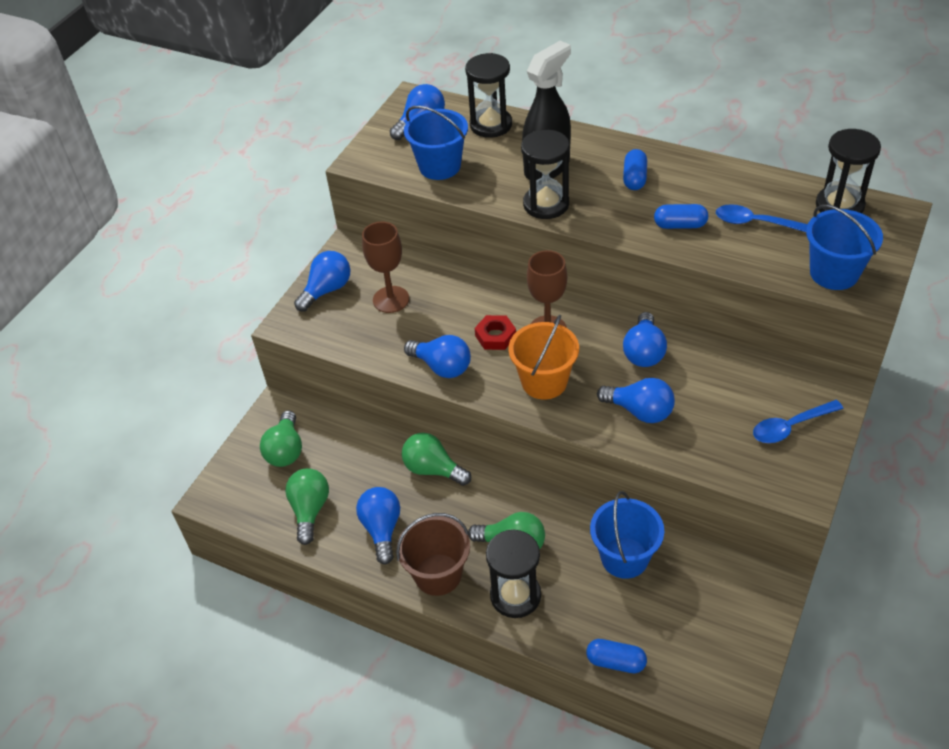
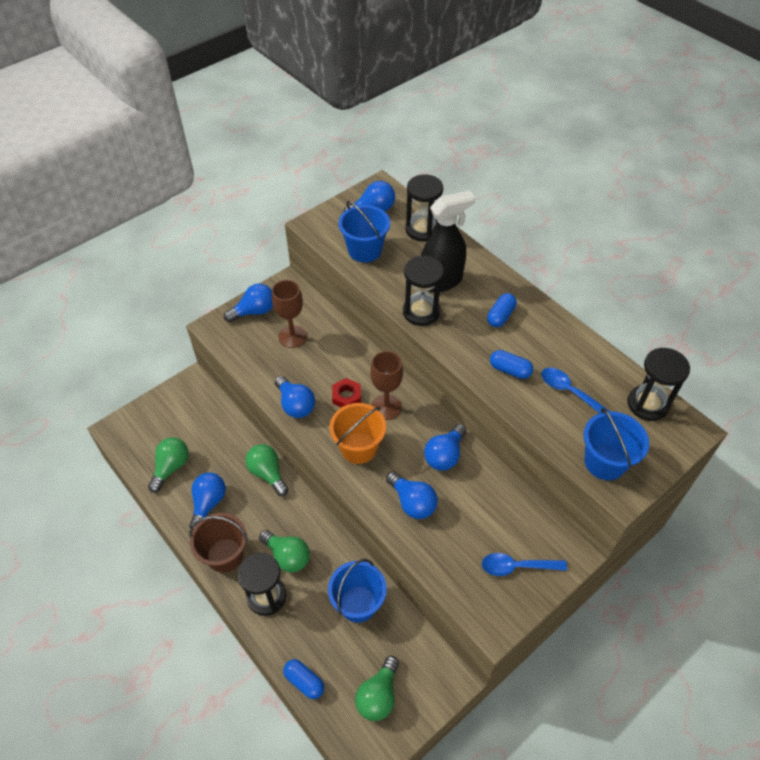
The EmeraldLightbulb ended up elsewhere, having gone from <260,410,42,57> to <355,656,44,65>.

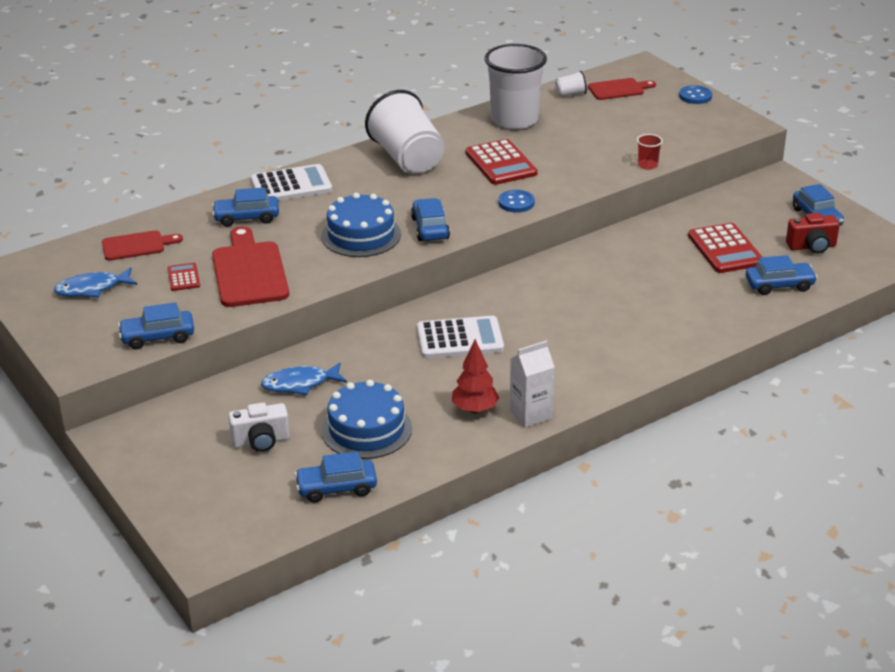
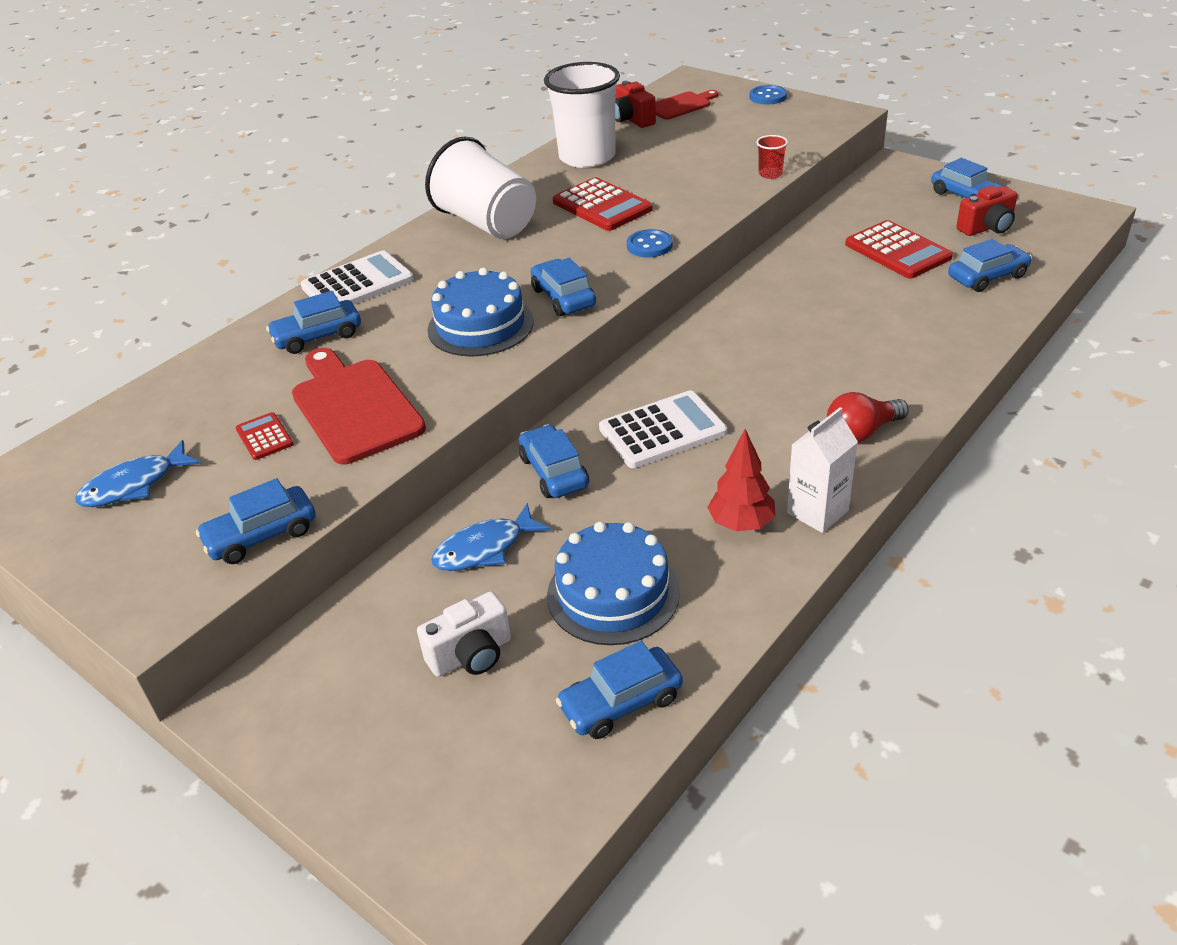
The second view lost the ScarletChoppingBoard at <102,230,81,31>.
Where the PureWhiteTumbler stood at <555,71,32,26>, the ScarletCamera came to stand at <615,81,41,47>.
The second view gained the BlueAutomobile at <519,424,70,74>.
The second view gained the ScarletLightbulb at <827,392,82,51>.

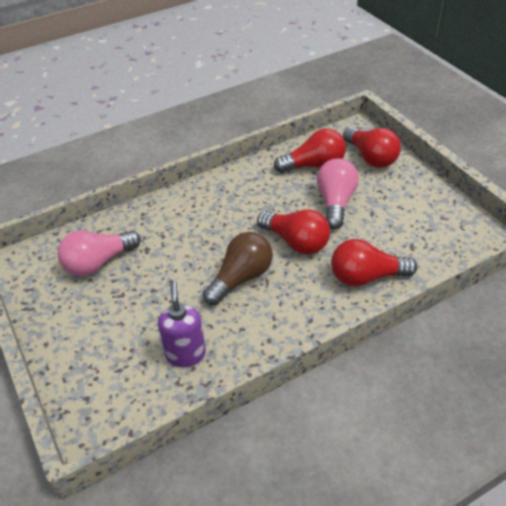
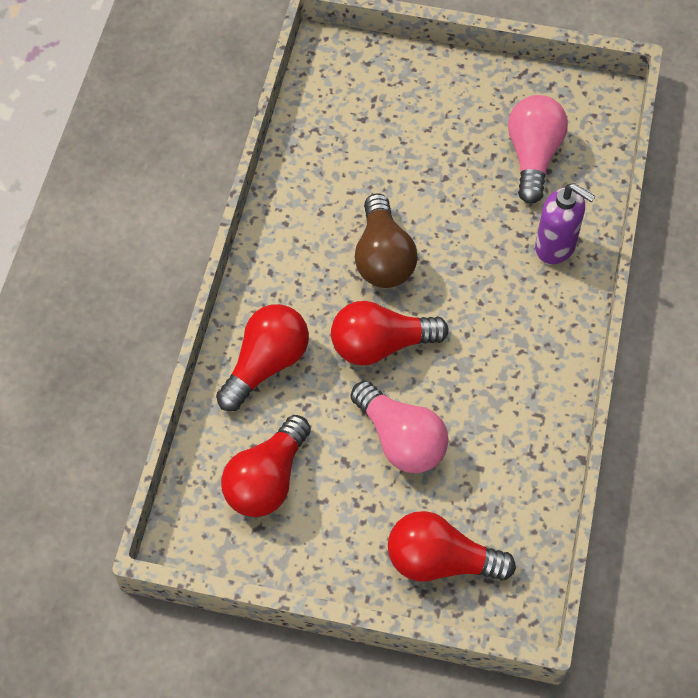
The RoyalPurplePumpBottle ended up elsewhere, having gone from <158,280,48,87> to <535,183,60,81>.
The ScarletLightbulb ended up elsewhere, having gone from <274,129,72,44> to <221,415,90,102>.

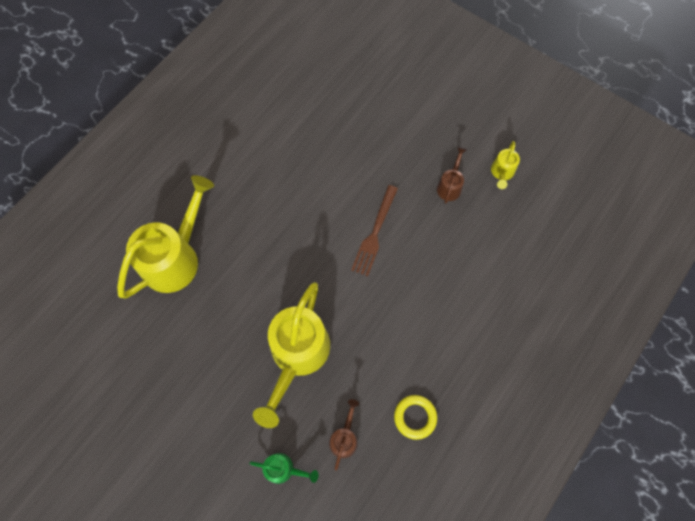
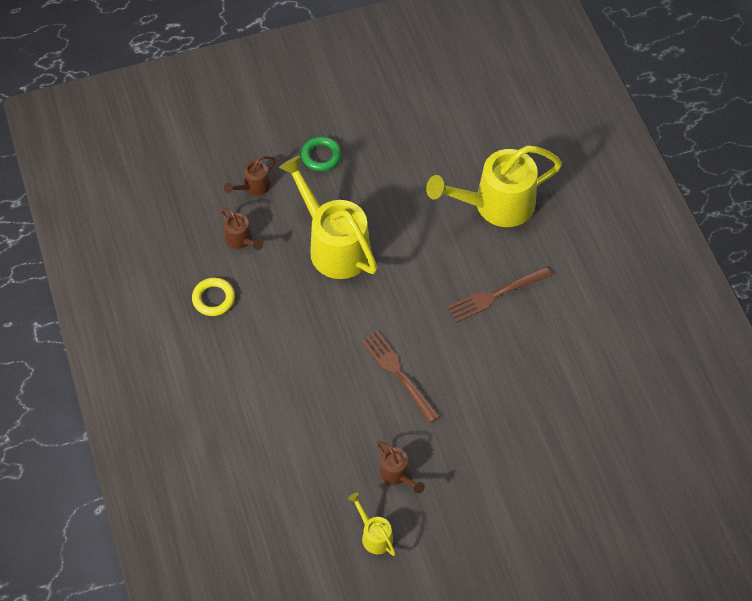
The YellowSprinklingCan at <117,175,97,124> ended up facing another way, 90 degrees clockwise from before.
What was the EmeraldSprinklingCan at <249,453,70,31> turned into the DarkBrownSprinklingCan at <224,156,51,40>.
The second view gained the EmeraldTorus at <301,136,41,35>.
The second view gained the DarkBrownTableFork at <447,267,104,56>.

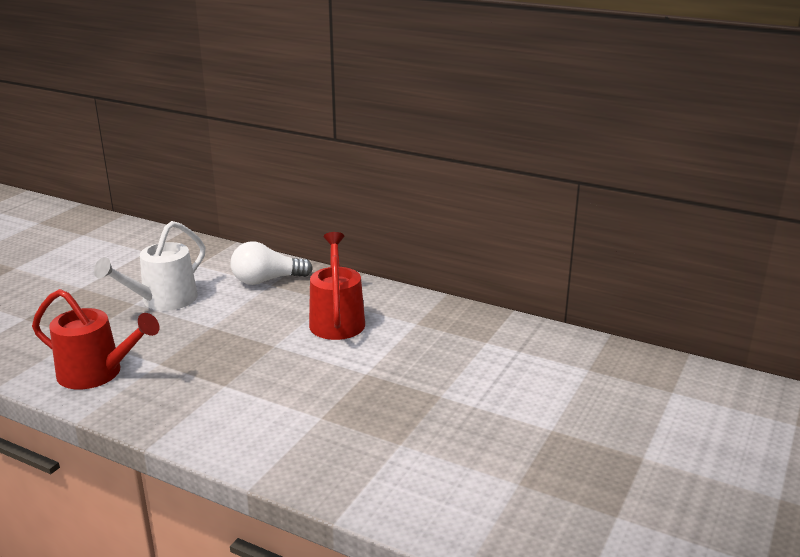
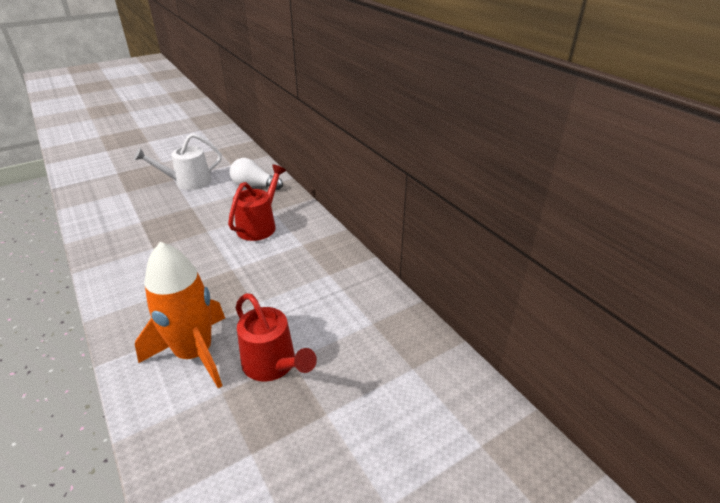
The ScarletSprinklingCan ended up elsewhere, having gone from <32,289,128,100> to <236,293,81,89>.
The second view gained the OrangeSpaceship at <135,242,90,147>.

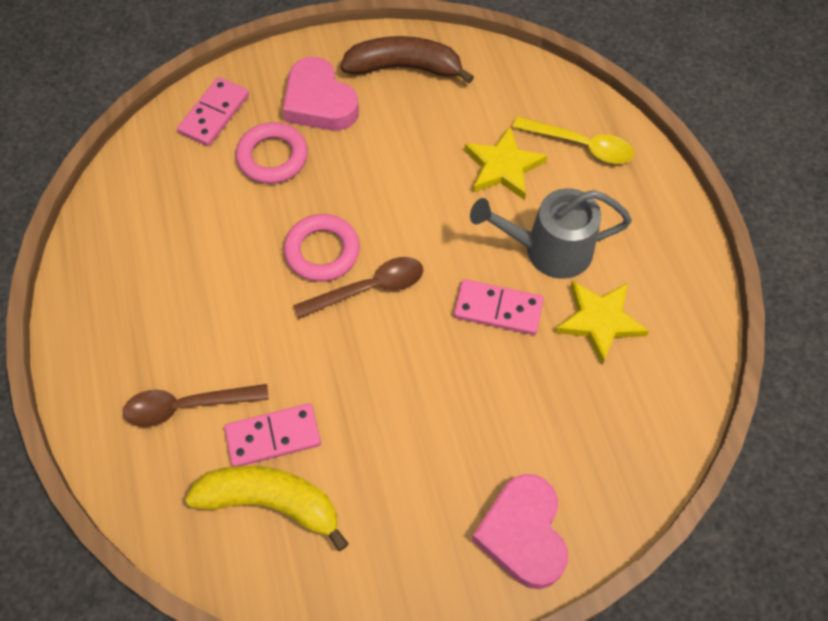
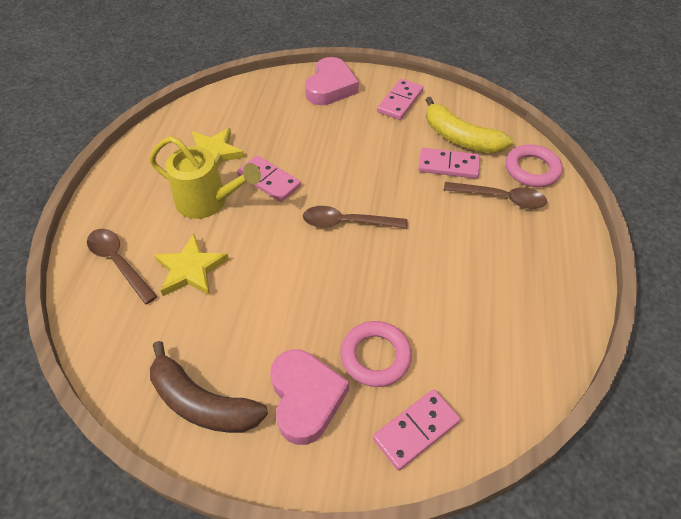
The RosePinkTorus ended up elsewhere, having gone from <284,214,76,68> to <506,144,57,43>.
What was the AshGreySprinklingCan at <470,188,162,91> turned into the YellowSprinklingCan at <150,136,111,83>.
What was the YellowSpoon at <513,116,121,48> turned into the DarkBrownSpoon at <87,229,70,75>.
The second view gained the RosePinkDominoPiece at <377,79,46,41>.

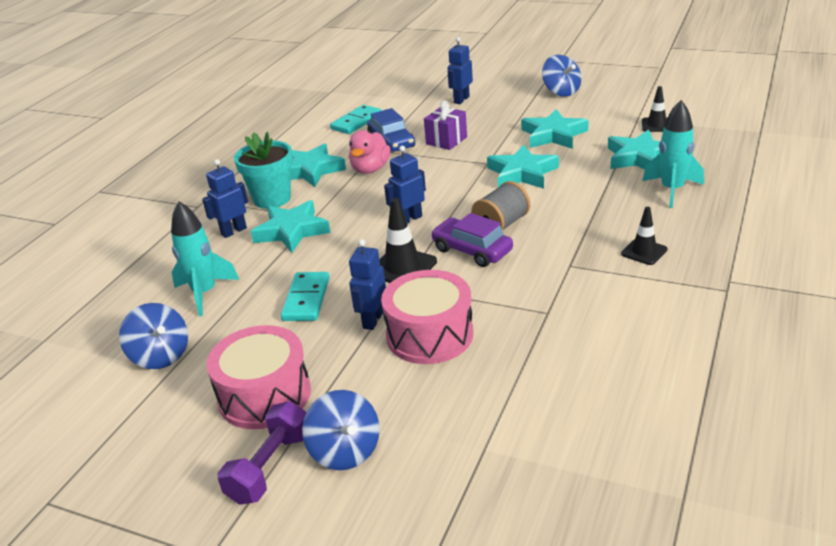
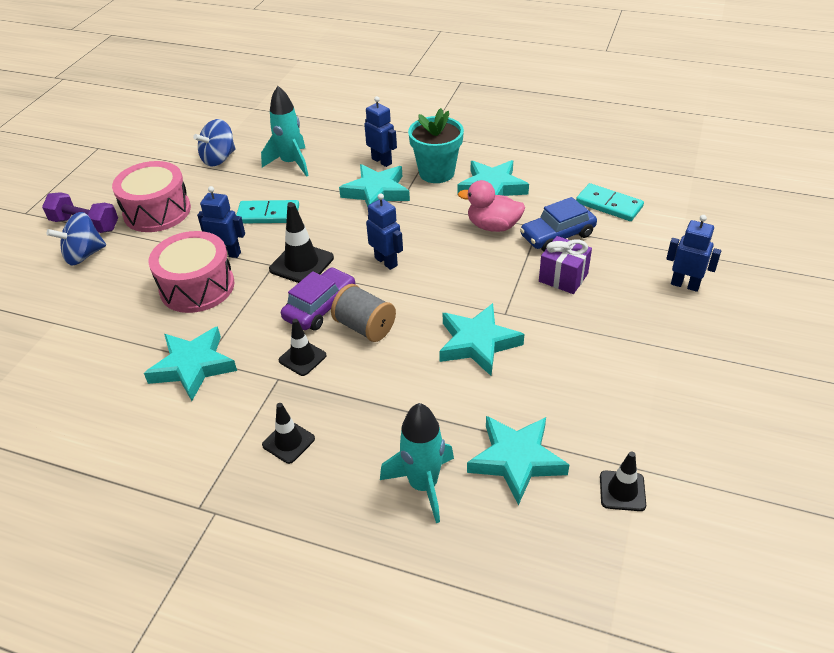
The AquaStarShape ended up elsewhere, having gone from <521,109,68,40> to <144,326,93,75>.
The second view lost the BlueSpinningTop at <542,55,39,42>.
The second view gained the EbonyTrafficCone at <279,319,48,57>.

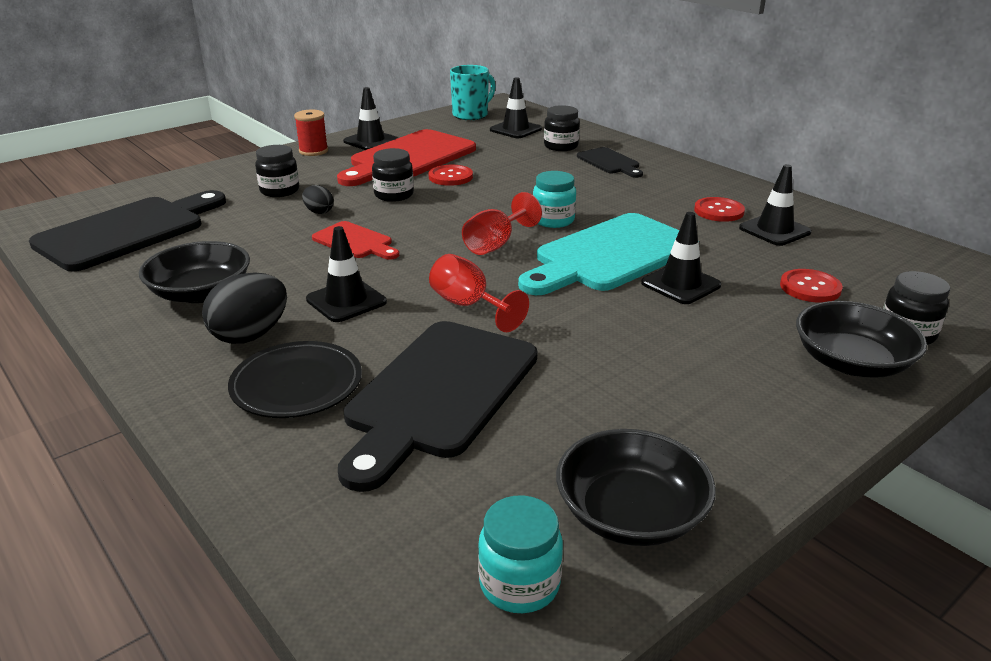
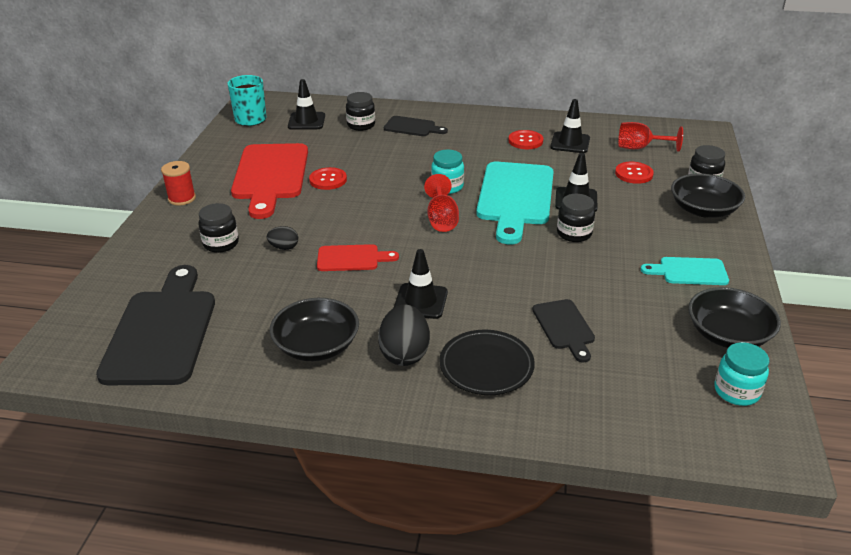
The size of the EbonyChoppingBoard at <338,321,200,171> changed by a factor of 0.51.
The second view lost the EbonyTrafficCone at <343,87,54,63>.
The EbonyJar ended up elsewhere, having gone from <372,148,42,54> to <557,194,38,48>.
The ScarletWineGlass ended up elsewhere, having gone from <429,254,100,78> to <618,122,65,30>.
The second view gained the AquaChoppingBoard at <641,257,88,28>.

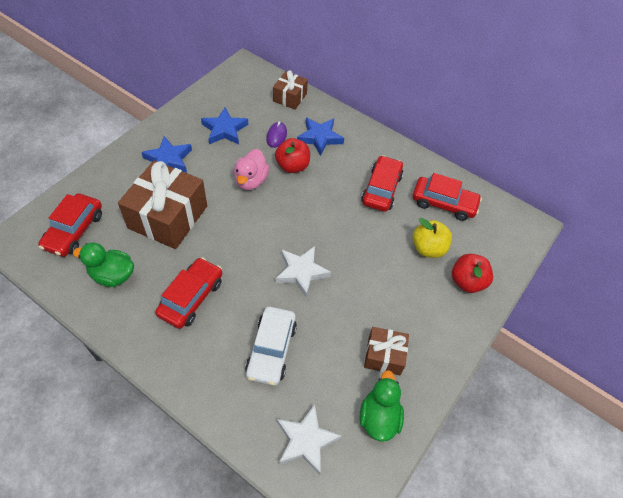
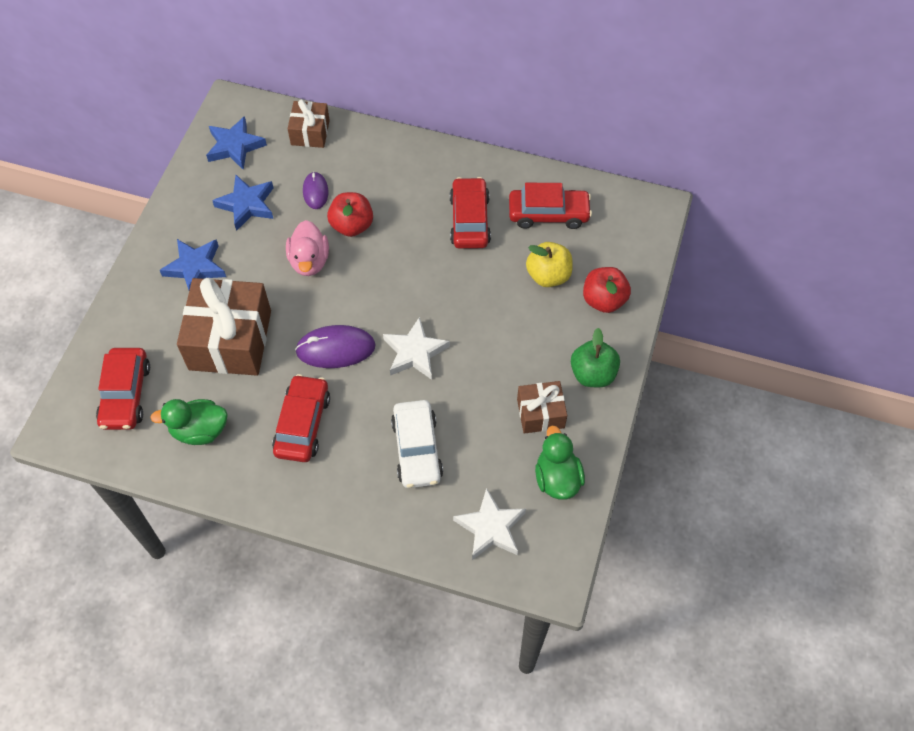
The BlueStarShape ended up elsewhere, having gone from <297,118,47,38> to <206,116,61,54>.
The second view gained the RoyalPurplePcMouse at <295,325,81,43>.
The second view gained the EmeraldToyApple at <571,328,49,59>.

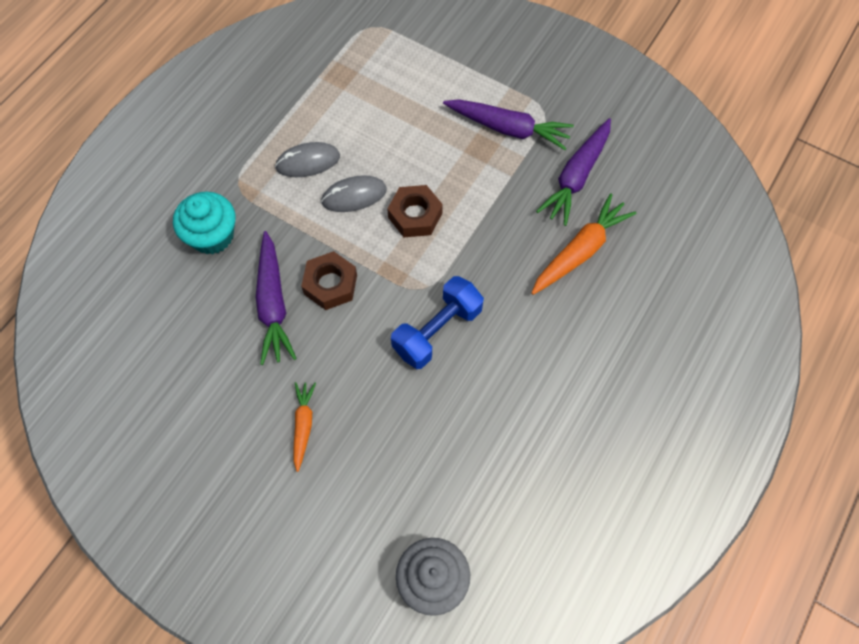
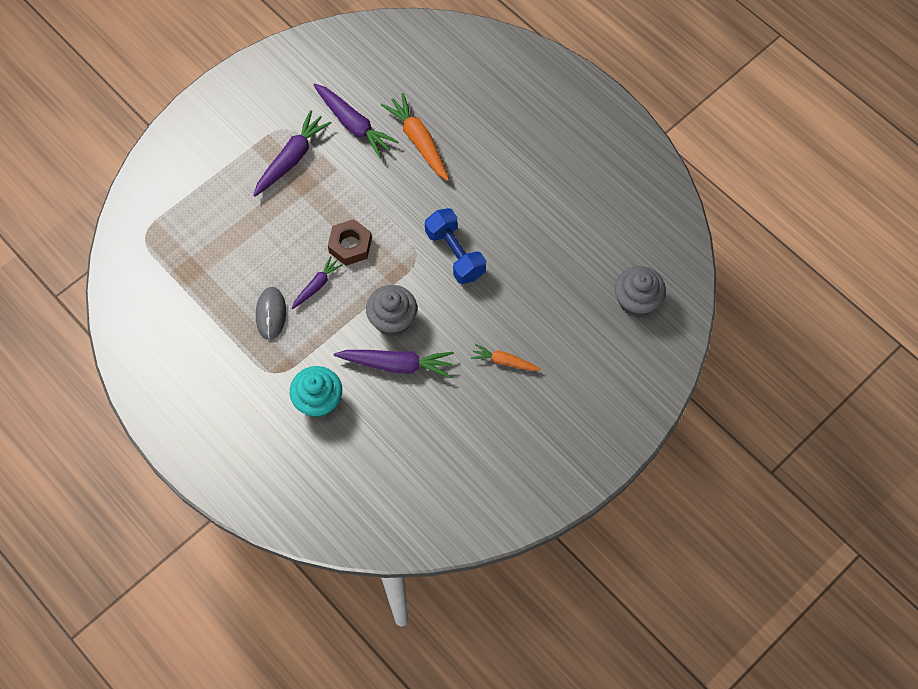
Where the DarkBrownHexagonNut stood at <301,251,56,59>, the AshGreyFairyCake came to stand at <366,285,51,51>.
Where the AshGreyPcMouse stood at <321,175,66,37>, the RoyalPurpleCarrot came to stand at <291,256,52,53>.

